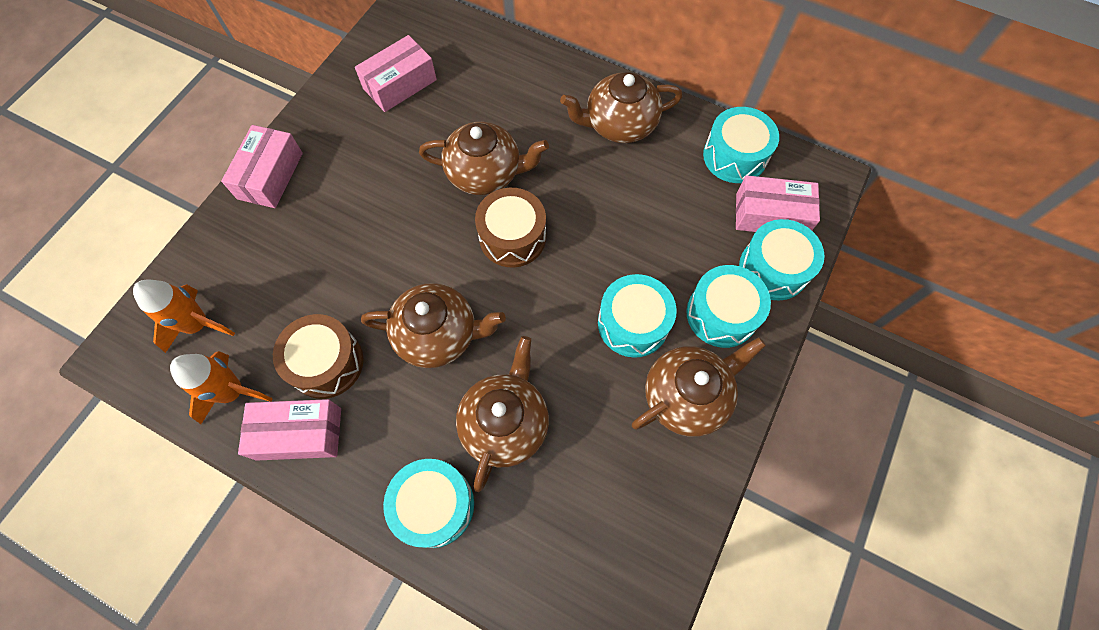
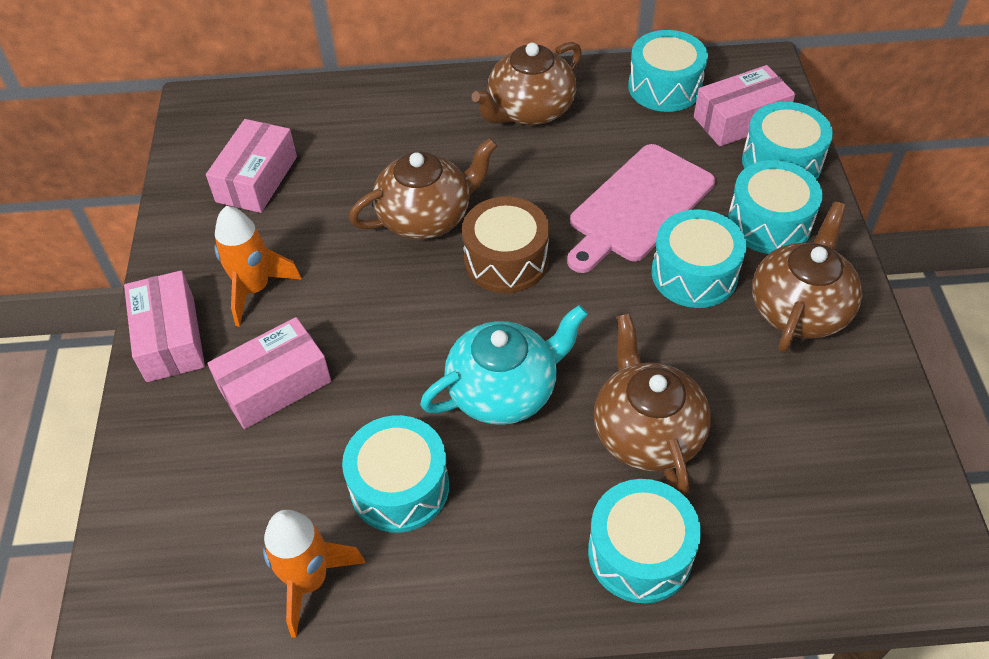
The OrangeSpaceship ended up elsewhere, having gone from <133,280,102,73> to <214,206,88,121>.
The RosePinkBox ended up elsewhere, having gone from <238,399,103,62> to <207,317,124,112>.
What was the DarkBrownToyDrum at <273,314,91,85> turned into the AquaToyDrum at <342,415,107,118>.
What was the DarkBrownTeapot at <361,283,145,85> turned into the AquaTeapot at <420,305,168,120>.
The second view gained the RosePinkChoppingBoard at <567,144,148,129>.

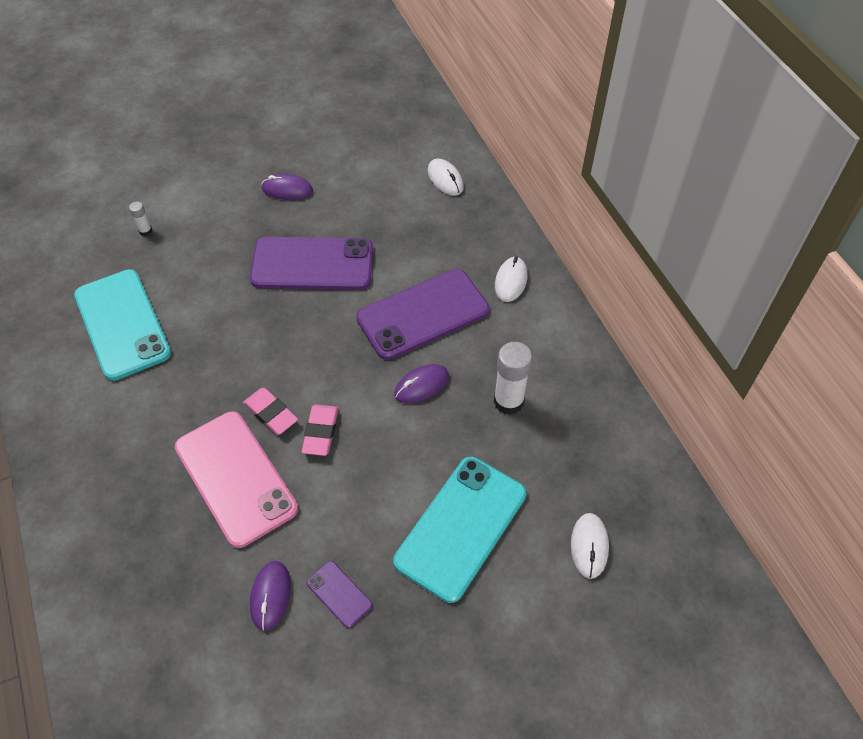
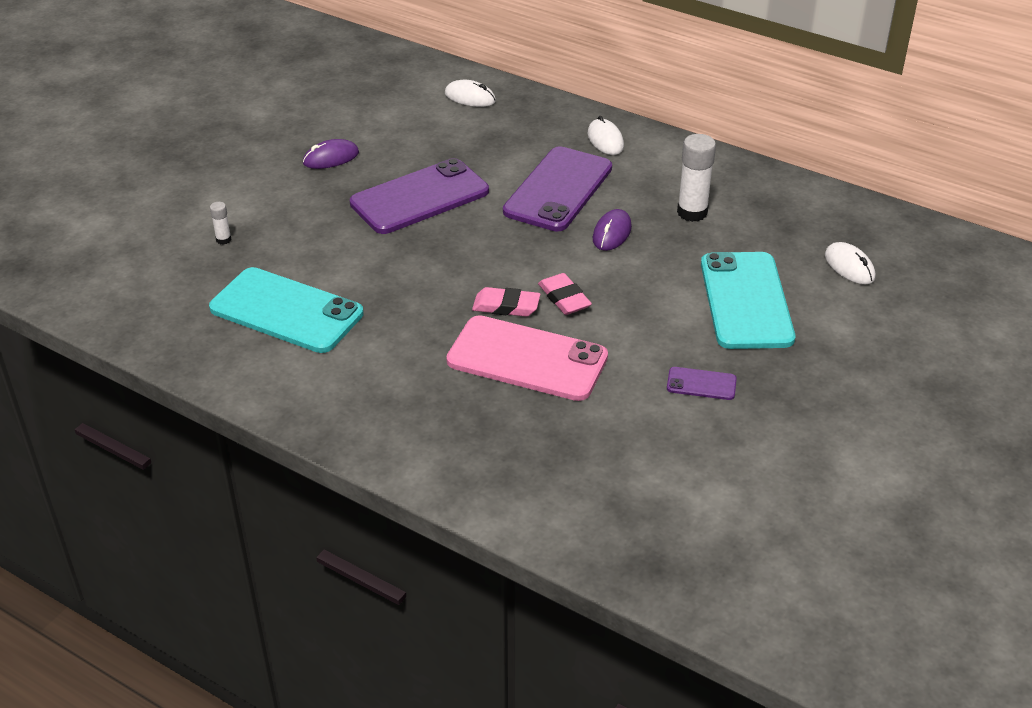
The second view lost the RoyalPurplePcMouse at <250,561,41,70>.

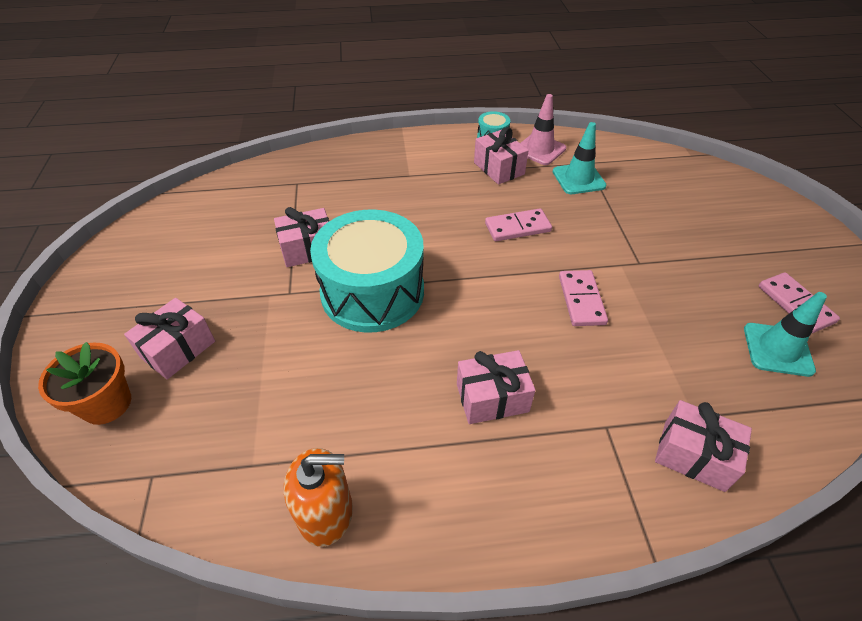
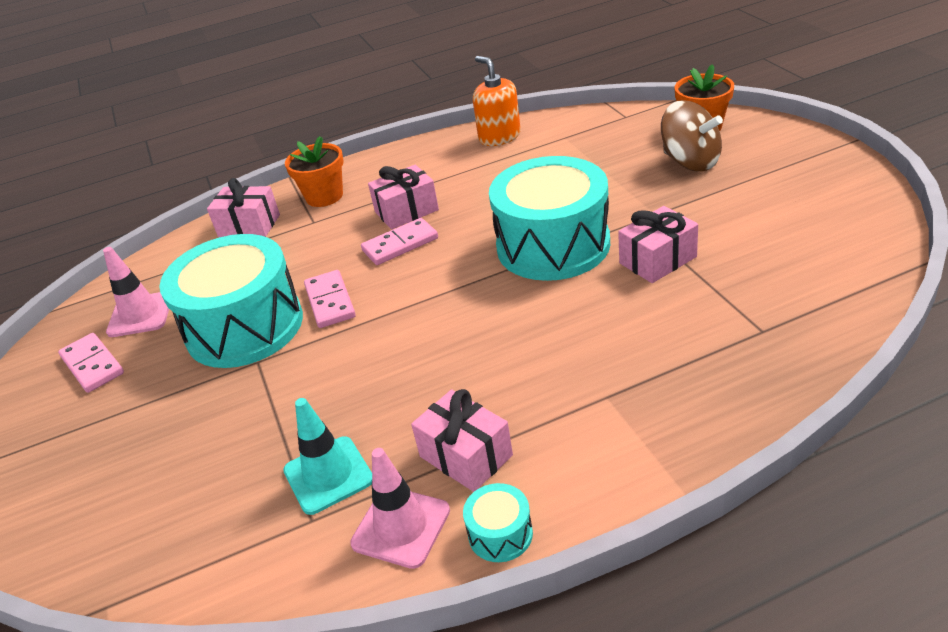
Where the RosePinkPresent stood at <124,298,91,81>, the DarkBrownSpinningTop came to stand at <661,100,62,72>.
The OrangePumpBottle at <284,448,69,99> ended up facing another way, 75 degrees clockwise from before.
The RosePinkDominoPiece ended up elsewhere, having gone from <485,208,67,33> to <361,218,77,47>.
What was the AquaTrafficCone at <744,292,83,85> turned into the RosePinkTrafficCone at <103,247,66,90>.
The second view gained the AquaToyDrum at <159,234,144,134>.
The second view gained the OrangePottedPlant at <285,136,59,71>.

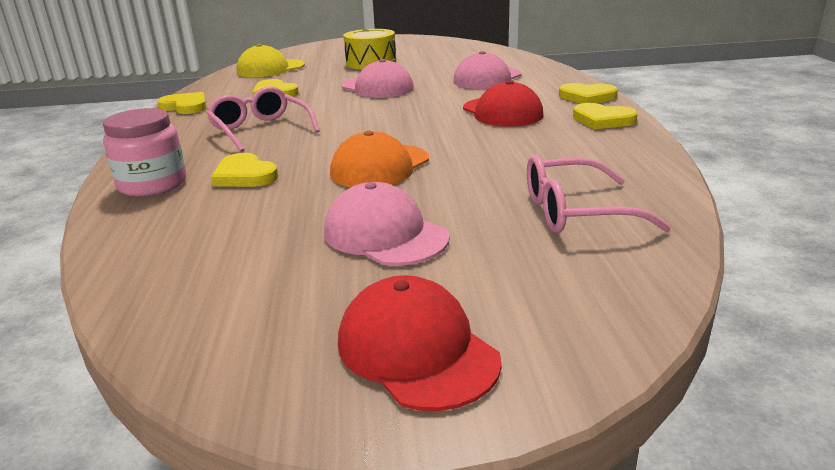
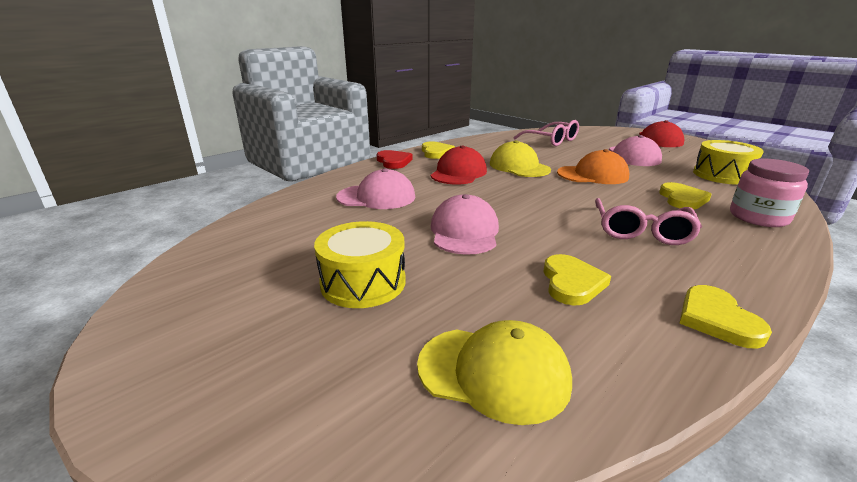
What was the YellowHeart at <559,83,59,21> turned into the ScarletHeart at <376,150,37,19>.
The second view gained the YellowPeakedCap at <490,140,61,37>.
The second view gained the YellowToyDrum at <693,140,71,45>.

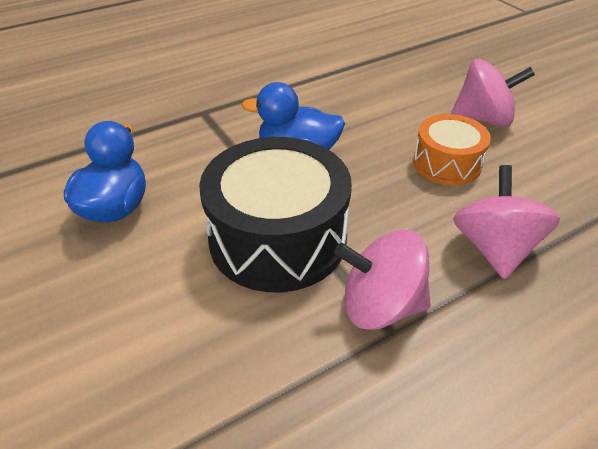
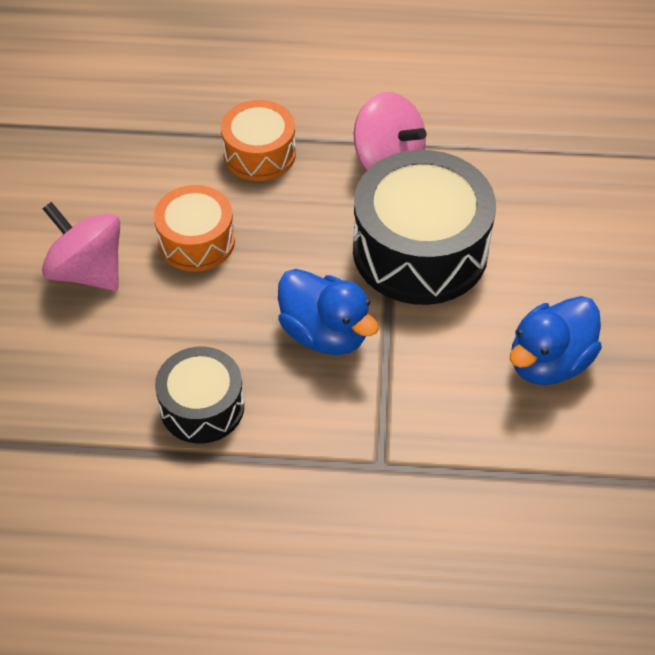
Where the RosePinkSpinningTop stood at <453,165,107,114>, the OrangeToyDrum came to stand at <221,100,75,81>.
The second view gained the EbonyToyDrum at <155,347,89,97>.

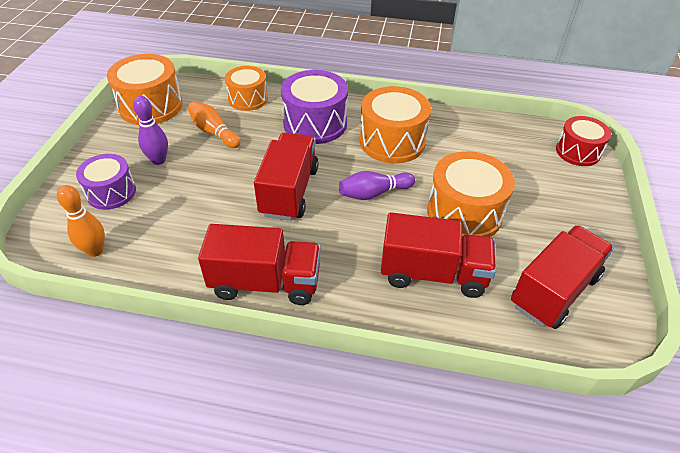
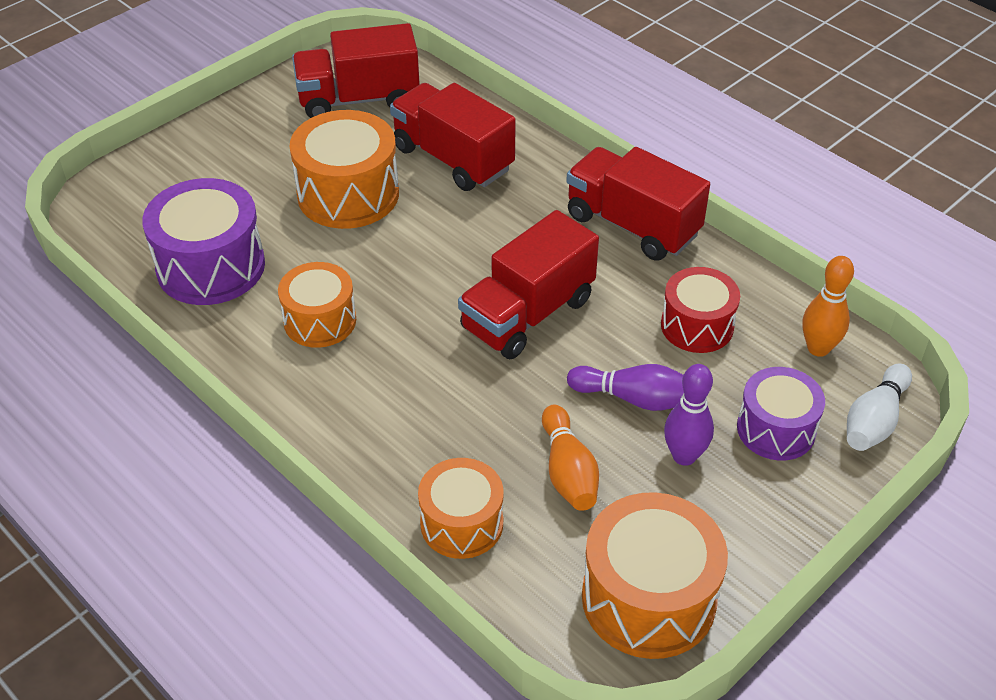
The RoyalPurpleToyDrum ended up elsewhere, having gone from <281,70,67,74> to <142,178,123,127>.
The RoyalPurpleTenpin ended up elsewhere, having gone from <339,171,76,29> to <567,364,117,47>.
The size of the OrangeToyDrum at <360,86,71,77> changed by a factor of 0.65.
The ScarletToyDrum ended up elsewhere, having gone from <556,116,55,50> to <661,267,79,86>.
The second view gained the PureWhiteTenpin at <847,364,65,87>.

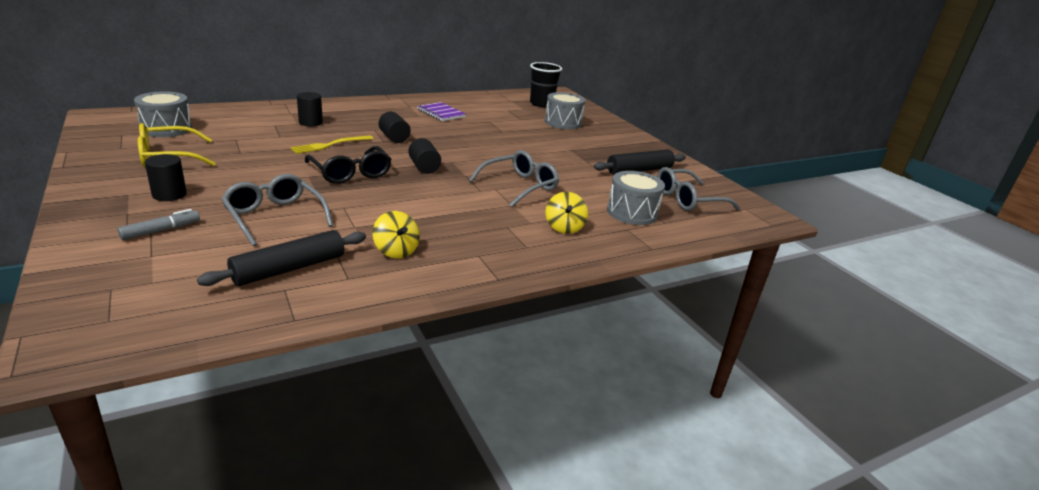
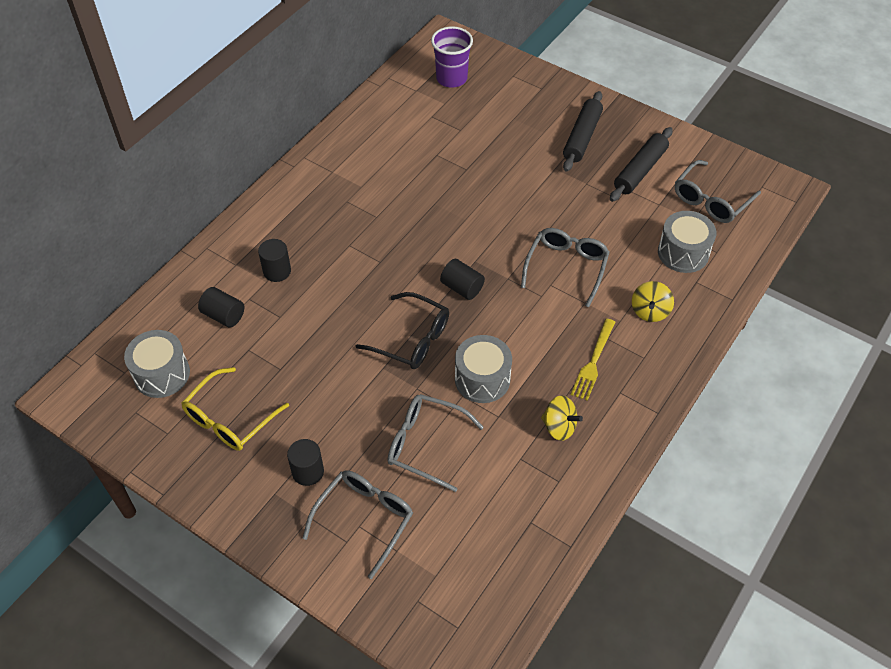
Where the AshGreyMarker stood at <118,209,82,31>, the AshGreySpectacles came to stand at <303,470,110,109>.
The EbonyRollingPin ended up elsewhere, having gone from <197,230,169,56> to <563,91,40,80>.
The YellowTableFork ended up elsewhere, having gone from <290,135,83,19> to <571,318,44,83>.
The EbonyCylinderShape ended up elsewhere, having gone from <379,112,31,31> to <198,287,46,41>.
The second view lost the RoyalPurpleNotepad at <417,102,49,19>.
What was the EbonyTumbler at <530,62,32,45> turned into the RoyalPurpleTumbler at <431,27,42,61>.
The AshGreyToyDrum ended up elsewhere, having gone from <545,92,40,37> to <455,335,57,68>.
The YellowSpinningTop at <546,192,42,42> ended up facing another way, 45 degrees clockwise from before.

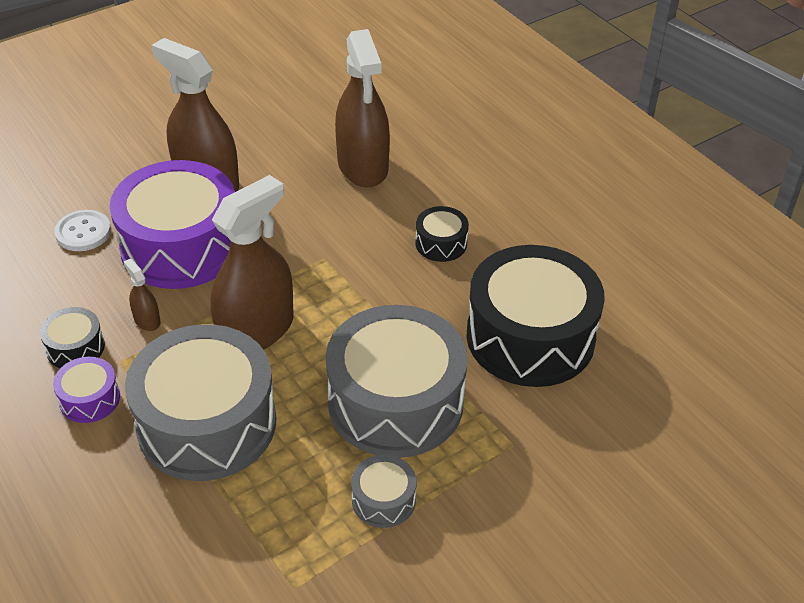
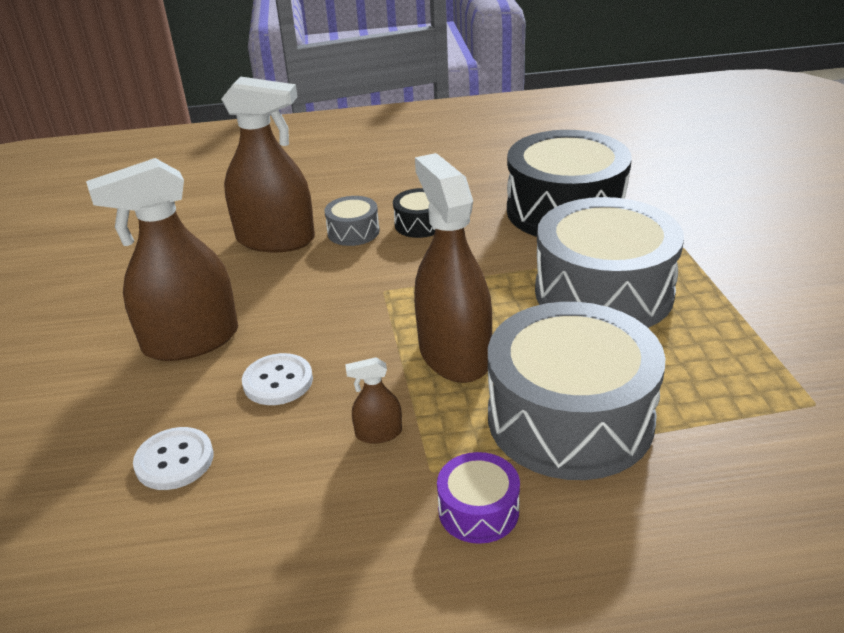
The second view lost the EbonyToyDrum at <40,307,65,61>.
Where the RoyalPurpleToyDrum stood at <110,160,125,129>, the PureWhiteSewingButton came to stand at <242,353,71,52>.
The AshGreyToyDrum ended up elsewhere, having gone from <351,455,66,73> to <324,196,56,50>.

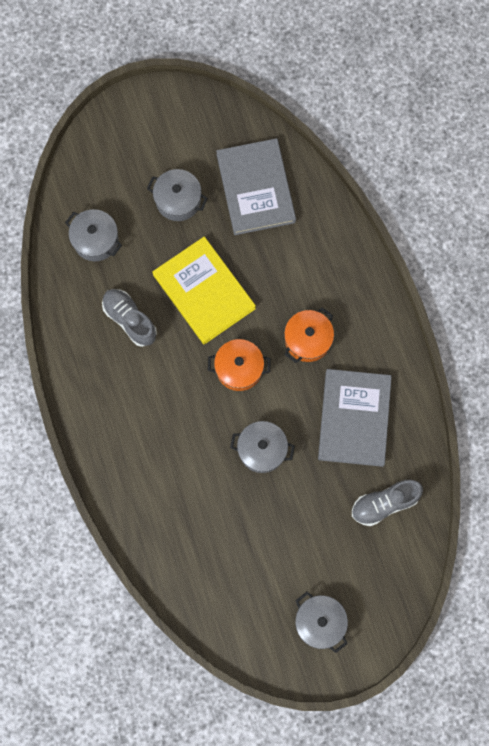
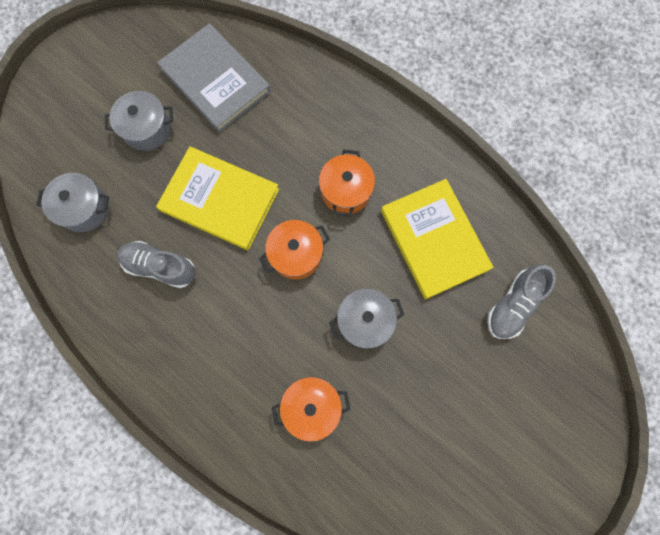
The second view lost the AshGreyPot at <295,592,53,61>.
What was the AshGreyHardback at <318,369,74,98> turned into the YellowHardback at <381,179,113,120>.
The second view gained the OrangePot at <272,377,79,65>.

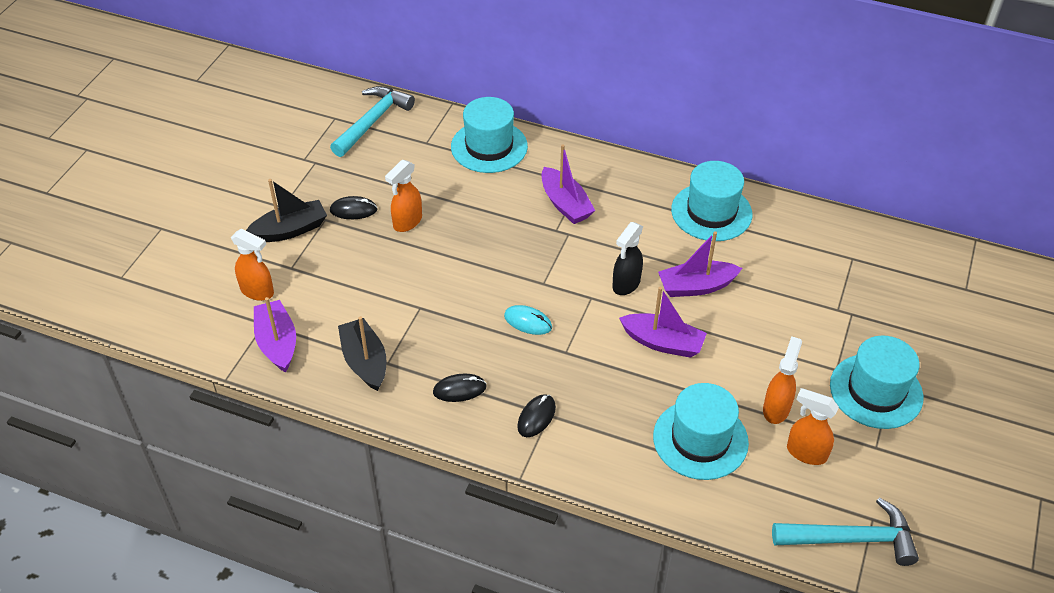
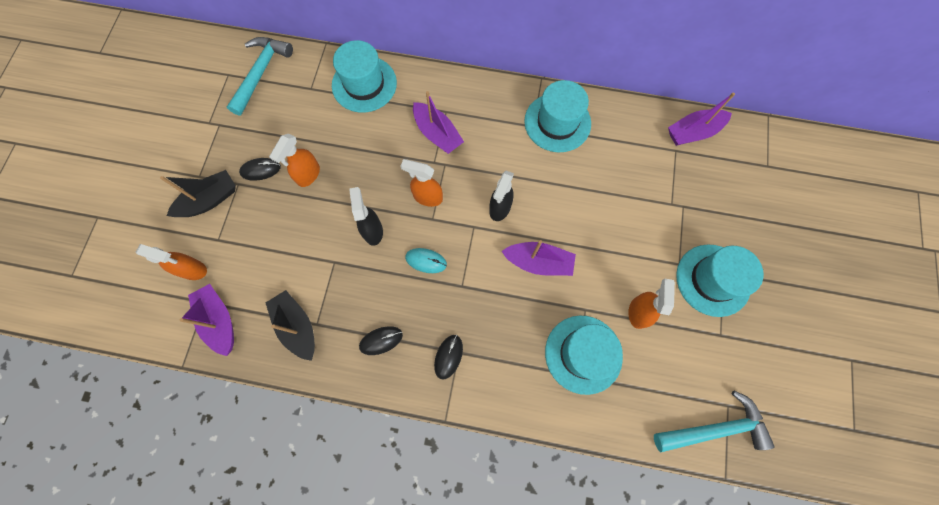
The RoyalPurpleBoat ended up elsewhere, having gone from <658,231,84,66> to <668,93,67,53>.
The OrangeSprayCleaner ended up elsewhere, having gone from <787,388,52,77> to <400,159,43,48>.
The second view gained the EbonySprayCleaner at <349,187,34,59>.

